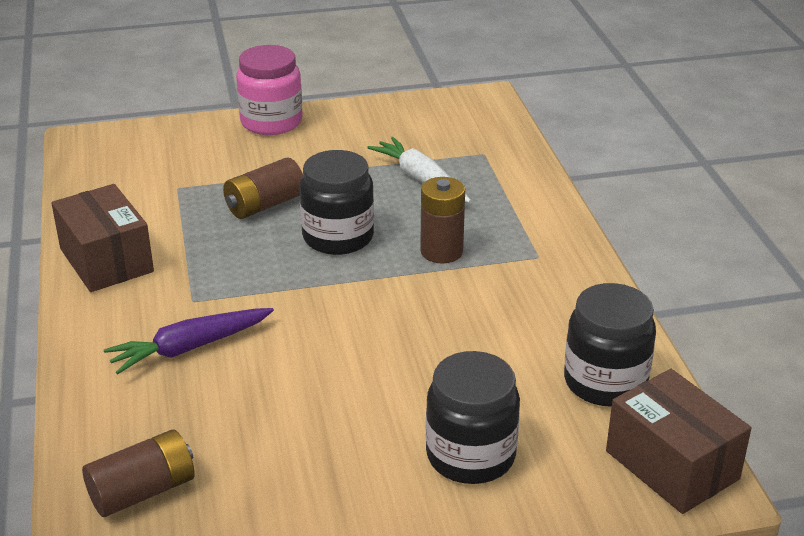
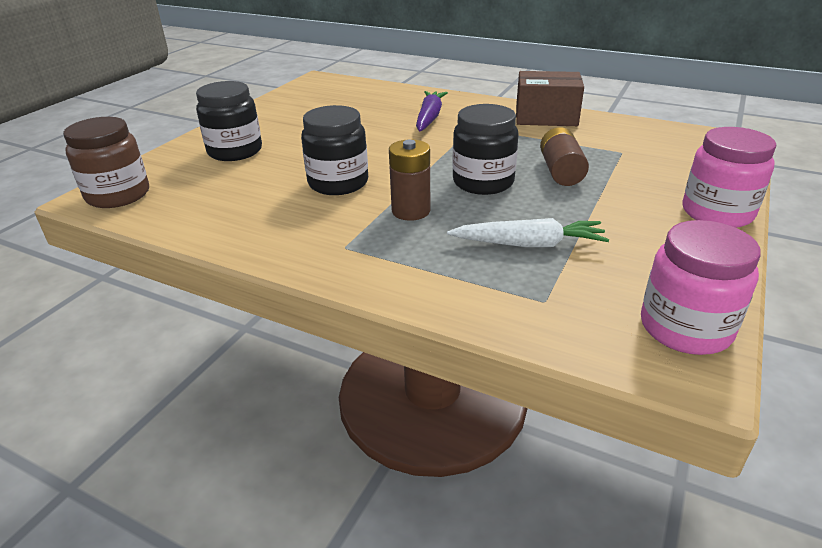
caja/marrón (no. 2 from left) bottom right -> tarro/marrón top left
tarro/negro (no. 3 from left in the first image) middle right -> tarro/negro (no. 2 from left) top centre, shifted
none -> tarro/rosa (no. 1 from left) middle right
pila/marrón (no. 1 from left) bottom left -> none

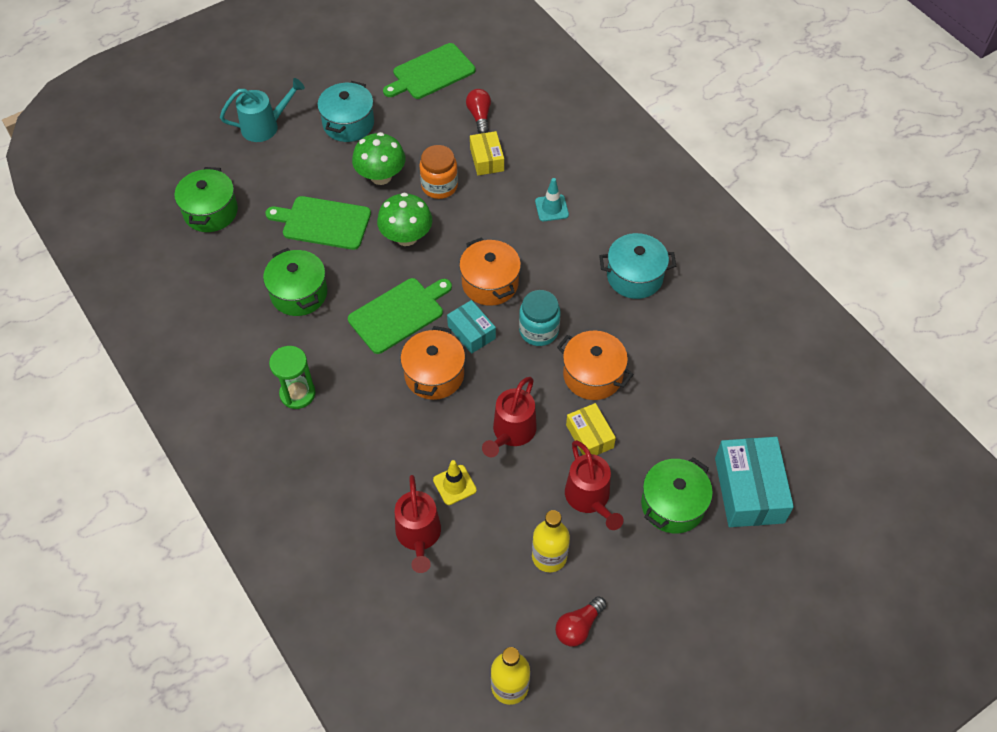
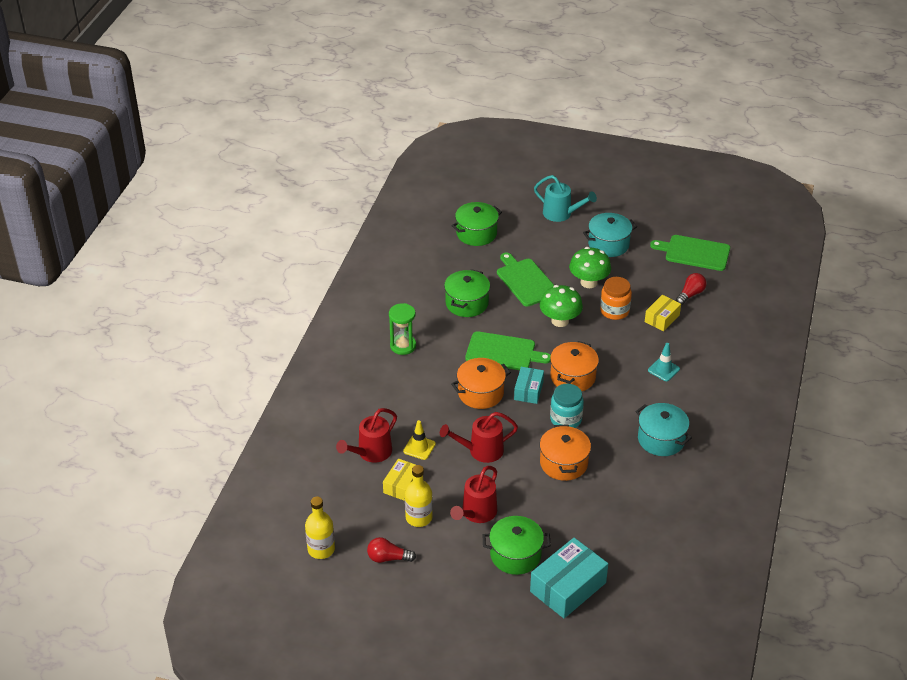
caja/amarillo (no. 2 from left in the first image) centre -> caja/amarillo (no. 1 from left) bottom centre, shifted

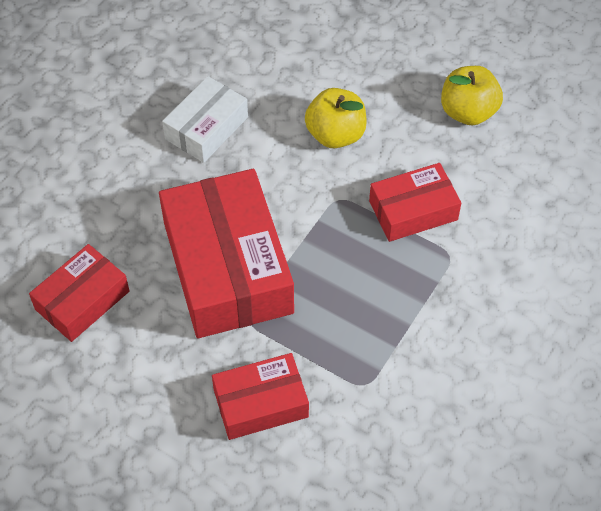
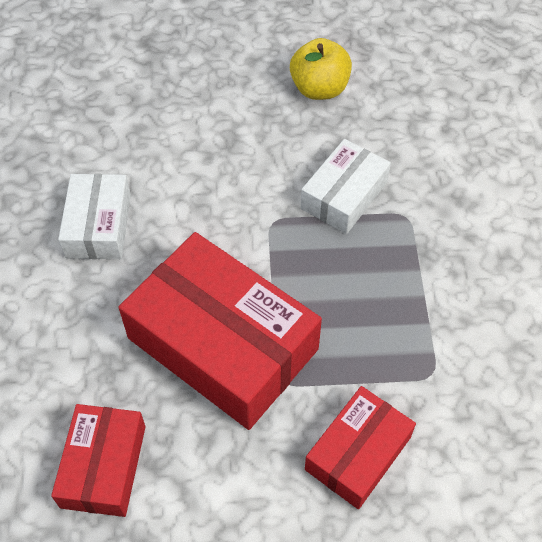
caja/rojo (no. 4 from left) middle right -> caja/blanco (no. 2 from left) centre
manzana/amarillo (no. 1 from left) top centre -> none

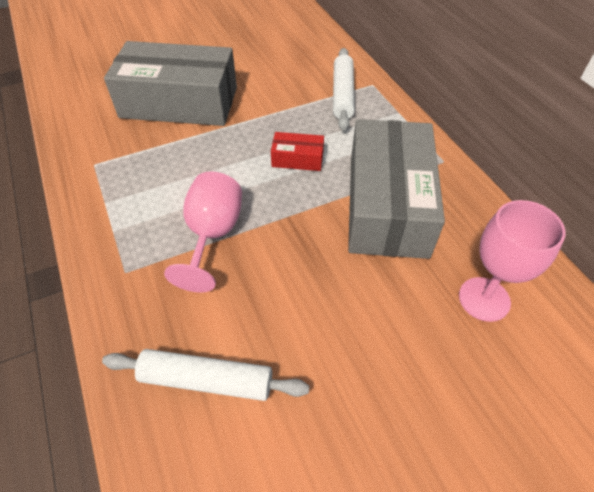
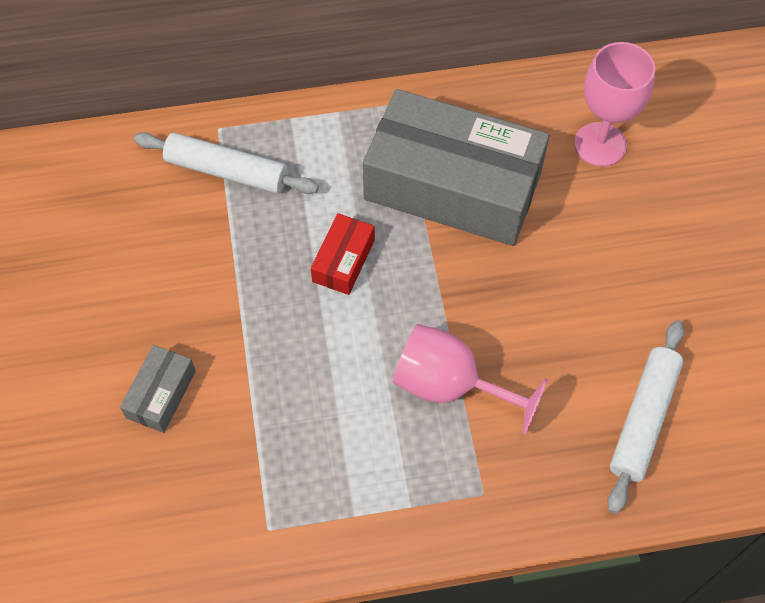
caja/gris (no. 1 from left) top left -> caja/gris (no. 1 from left) middle left, x0.42

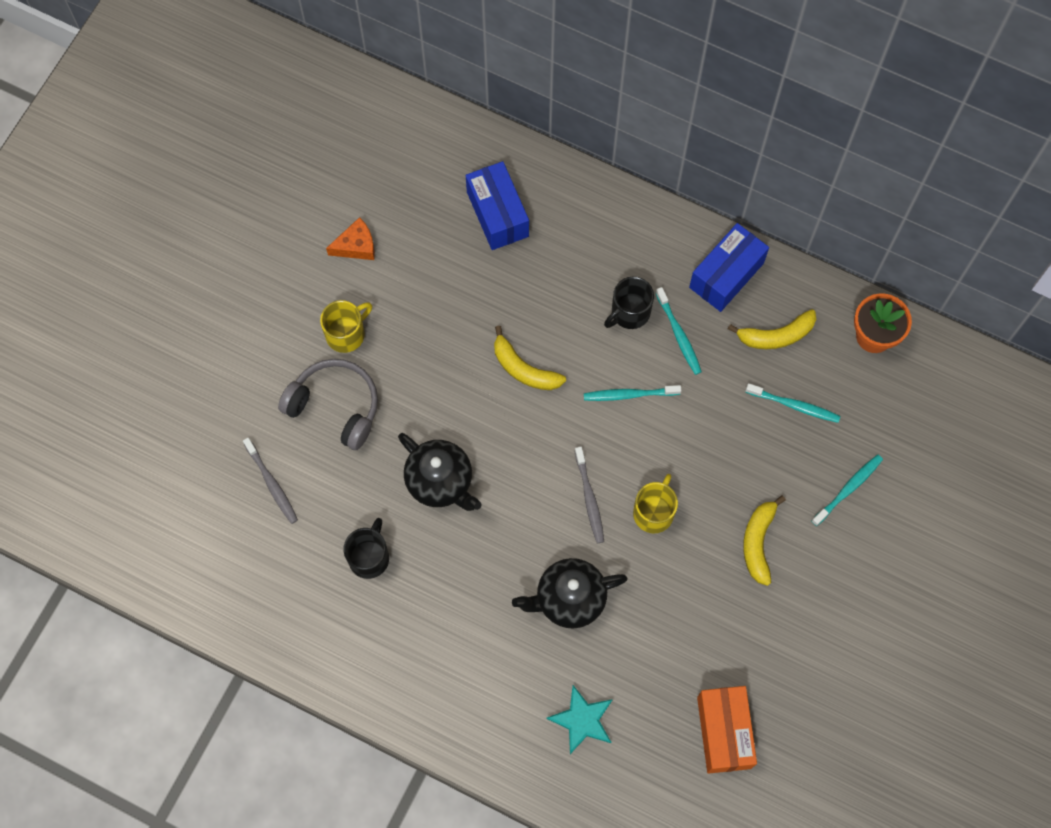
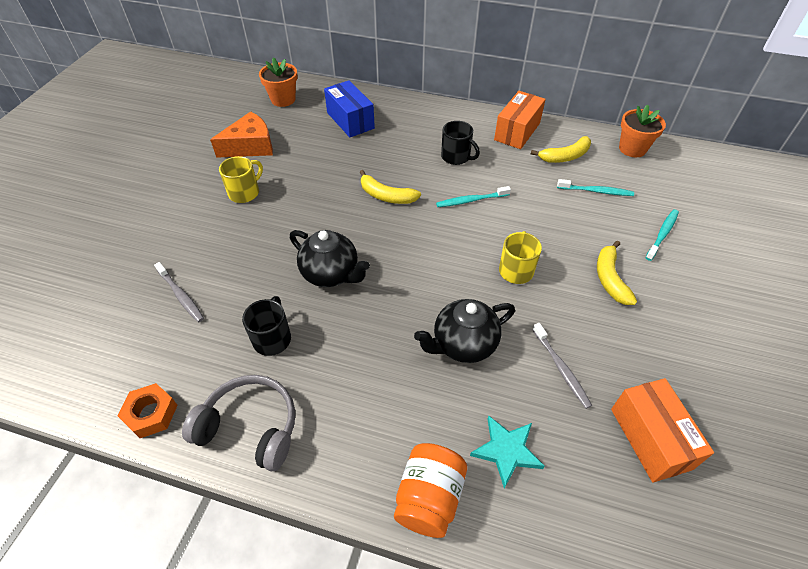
none -> tuerca/naranja bottom left
auriculares/gris middle left -> auriculares/gris bottom left, shifted
queso/naranja top left, x1.61
none -> maceta/naranja (no. 1 from left) top centre
none -> tarro/naranja bottom centre
taza/negro (no. 2 from left) centre -> taza/negro (no. 2 from left) top centre, 90 degrees counterclockwise
caja/azul (no. 2 from left) top right -> caja/naranja (no. 1 from left) top centre
cepillo de dientes/gris (no. 2 from left) centre -> cepillo de dientes/gris (no. 2 from left) middle right, shifted
cepillo de dientes/turquesa (no. 2 from left) centre -> none

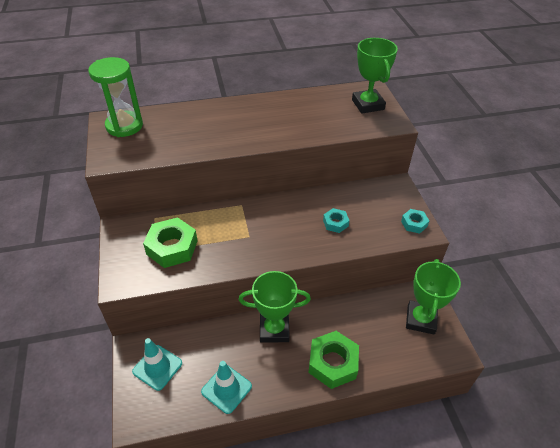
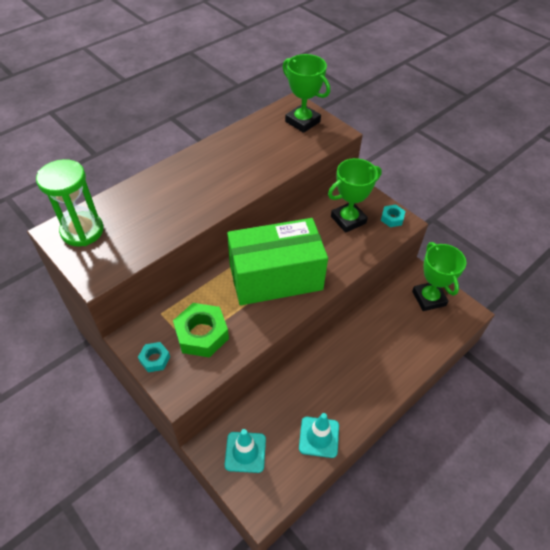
tuerca/turquesa (no. 1 from left) centre -> tuerca/turquesa (no. 1 from left) middle left, shifted
none -> caja/verde centre
trofeo/verde (no. 1 from left in the first image) bottom centre -> trofeo/verde (no. 2 from left) centre, shifted
tuerca/verde (no. 2 from left) bottom centre -> none

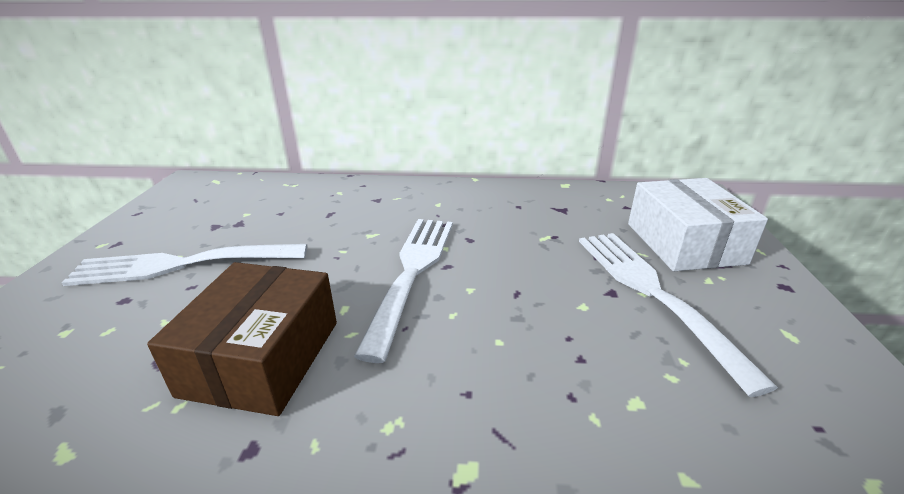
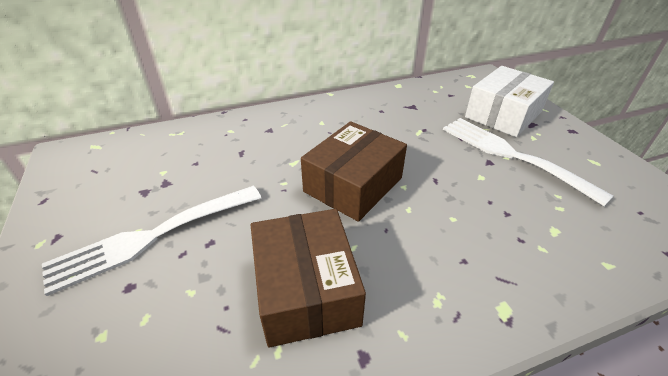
tenedor/blanco (no. 2 from left) centre -> caja/marrón (no. 2 from left) centre
caja/blanco middle right -> caja/blanco top right, 75 degrees clockwise

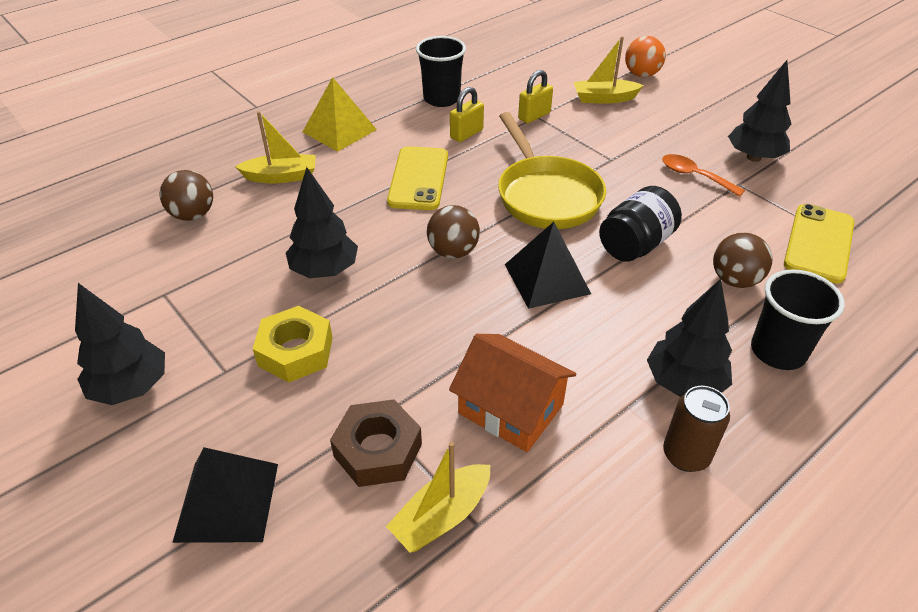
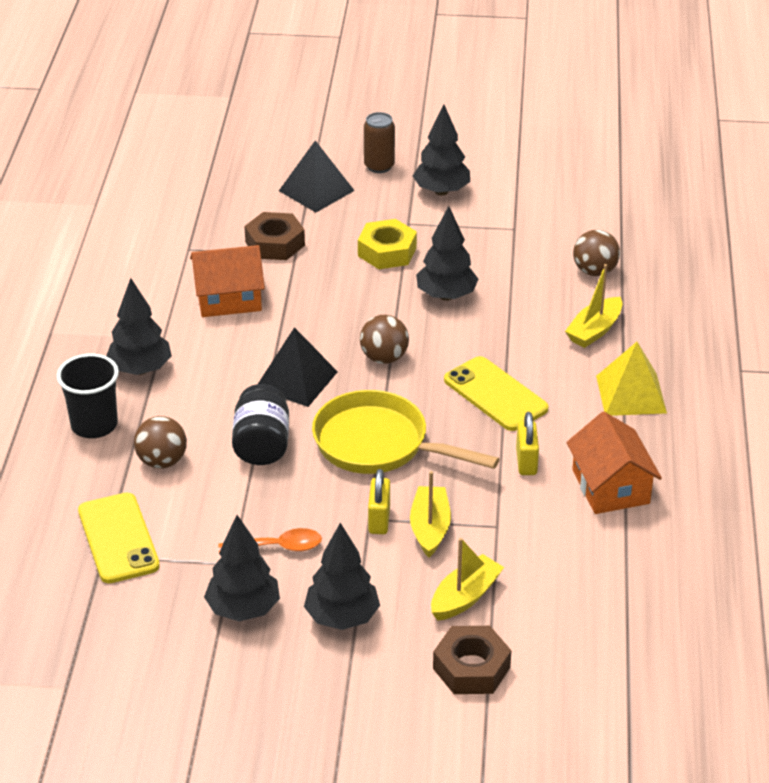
none -> árbol/negro (no. 3 from left) bottom centre
lata/marrón bottom right -> lata/marrón top centre, shifted
candado/amarillo (no. 2 from left in the first image) top centre -> candado/amarillo (no. 1 from left) centre, shifted
barco/amarillo (no. 2 from left in the first image) bottom centre -> barco/amarillo (no. 1 from left) centre, shifted
pelota/naranja top right -> tuerca/marrón (no. 2 from left) bottom centre
vaso/negro (no. 1 from left) top centre -> casa/naranja (no. 2 from left) middle right

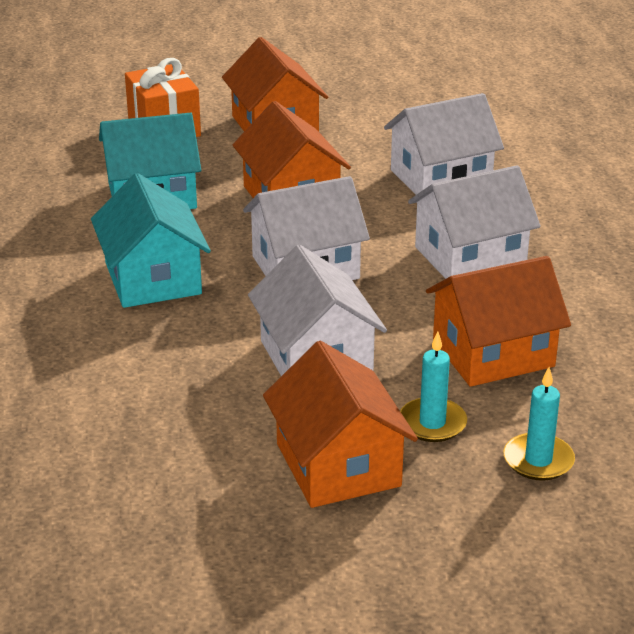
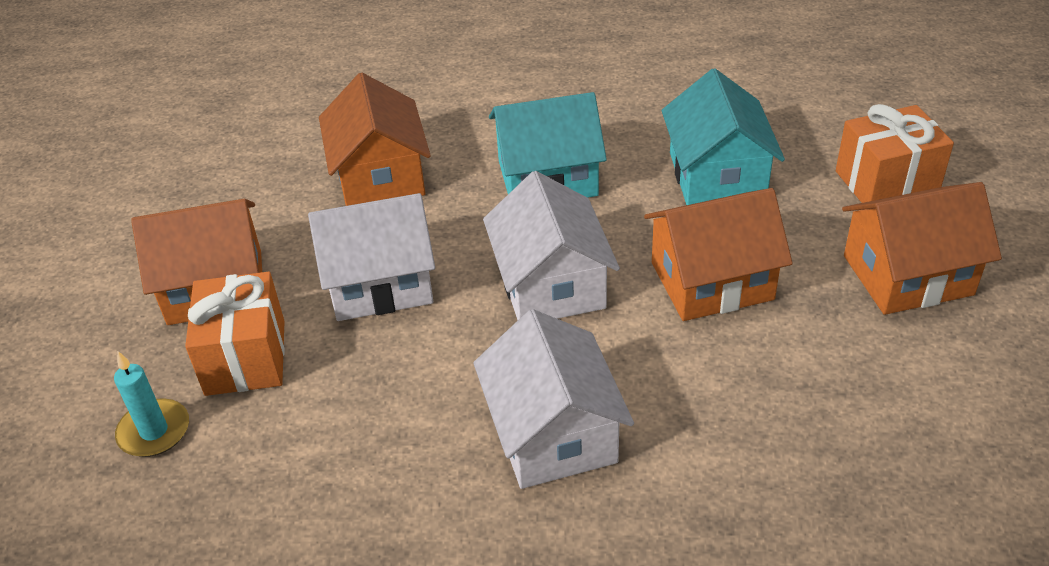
vela/turquesa (no. 1 from left) middle right -> regalo/naranja (no. 1 from left) middle left
casa/naranja (no. 4 from left in the first image) middle right -> casa/naranja (no. 2 from left) top centre, shifted
casa/blanco (no. 3 from left) top right -> none

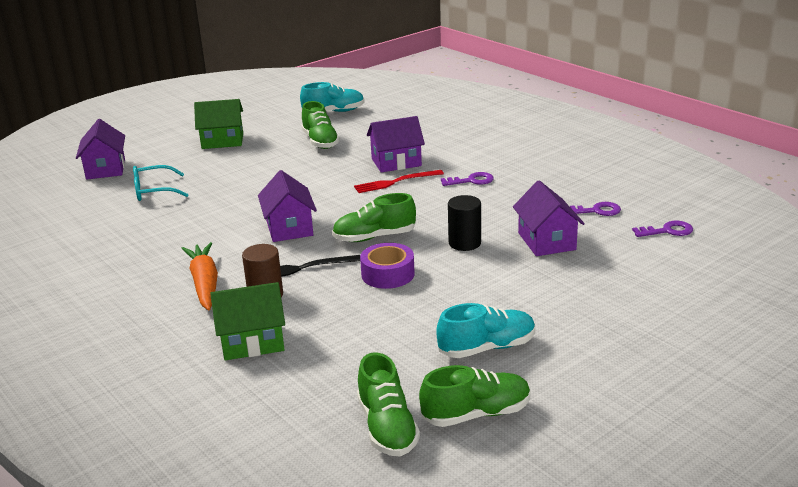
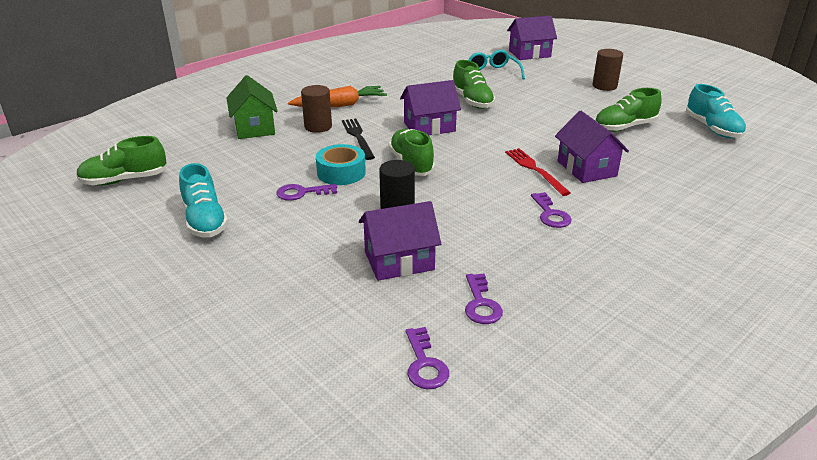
none -> llave/morado (no. 1 from left) centre
cinta adhesiva/morado centre -> cinta adhesiva/turquesa centre
zapato/verde (no. 4 from left in the first image) bottom centre -> zapato/verde (no. 3 from left) top centre, shifted
casa/verde (no. 1 from left) top left -> cilindro/marrón (no. 2 from left) top right

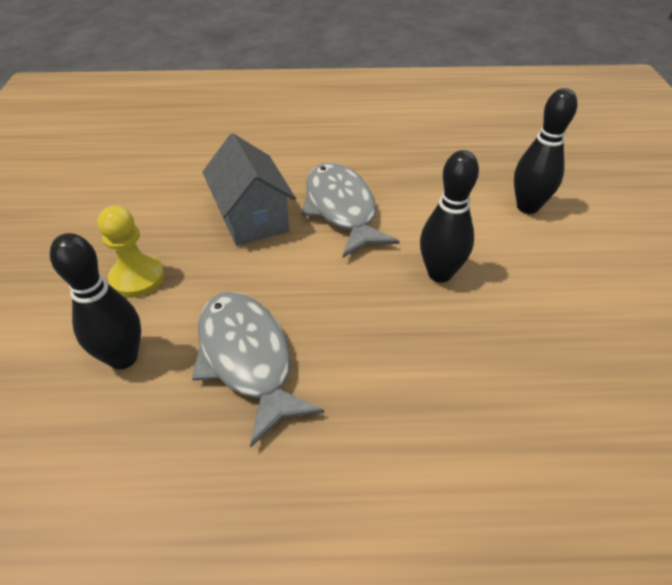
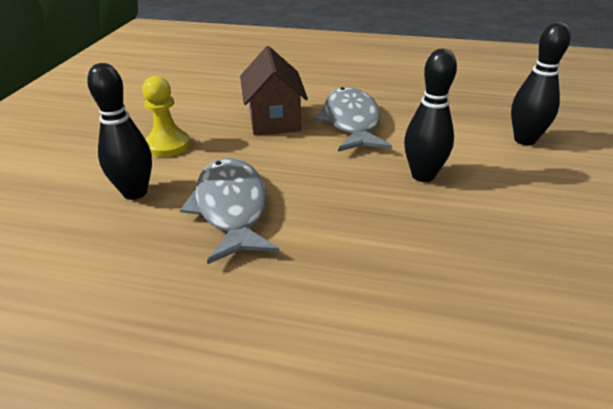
casa/gris top centre -> casa/marrón top centre

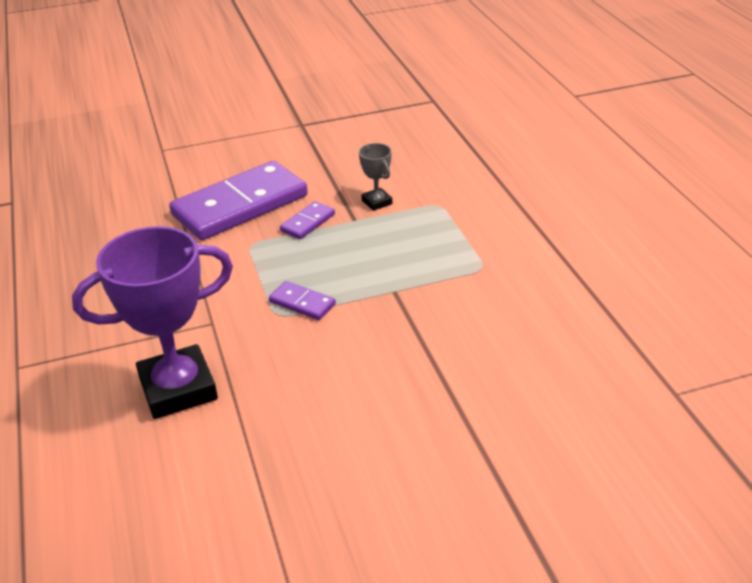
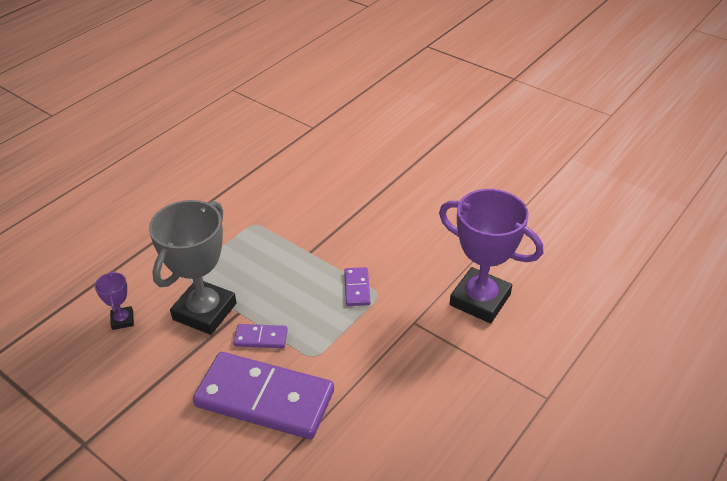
none -> trofeo/morado (no. 1 from left) middle left
trofeo/gris top centre -> trofeo/gris middle left, x2.23

